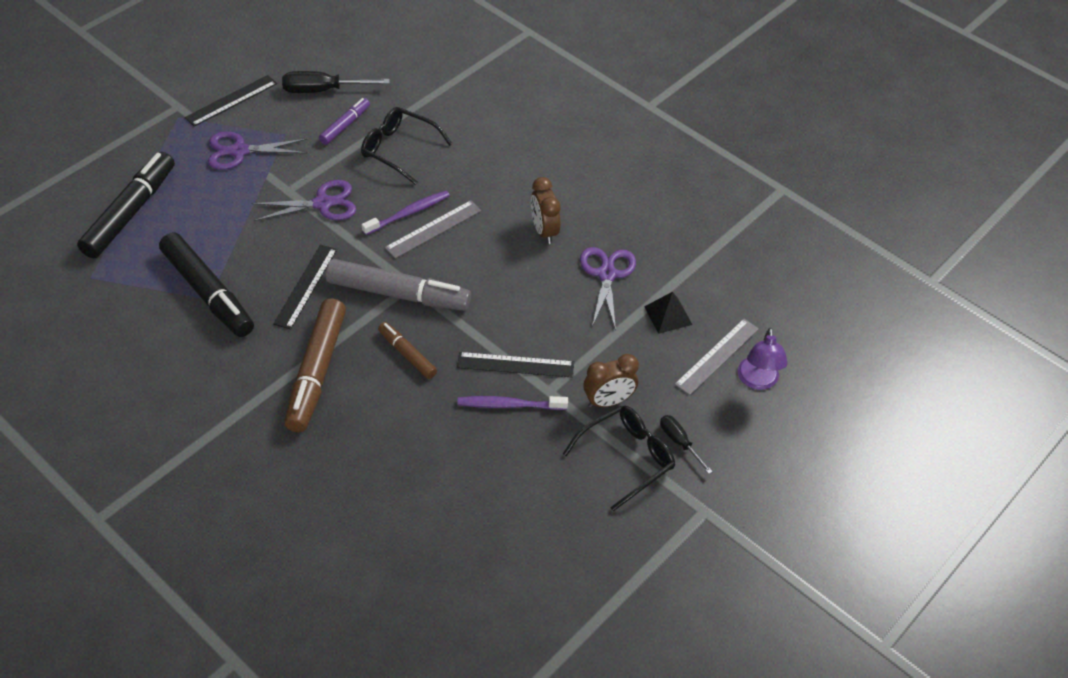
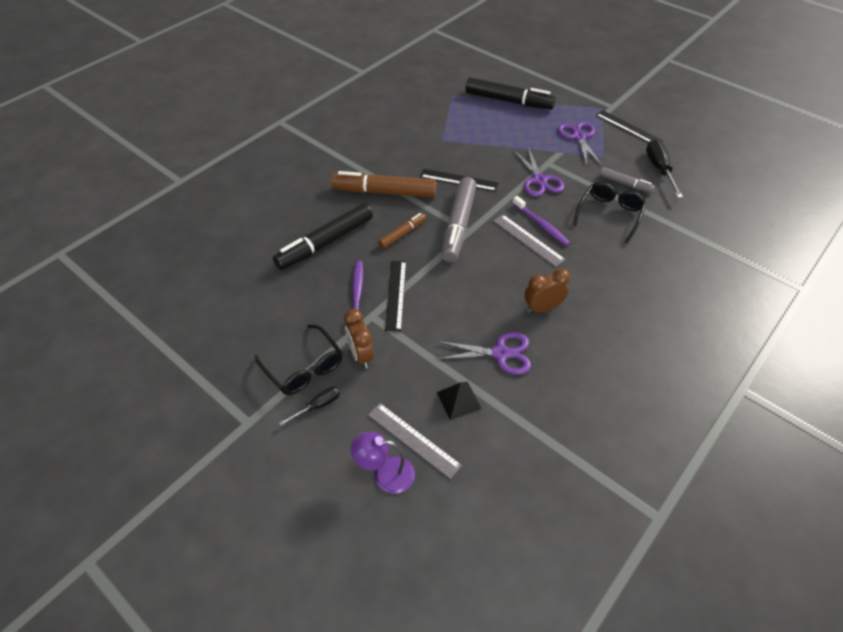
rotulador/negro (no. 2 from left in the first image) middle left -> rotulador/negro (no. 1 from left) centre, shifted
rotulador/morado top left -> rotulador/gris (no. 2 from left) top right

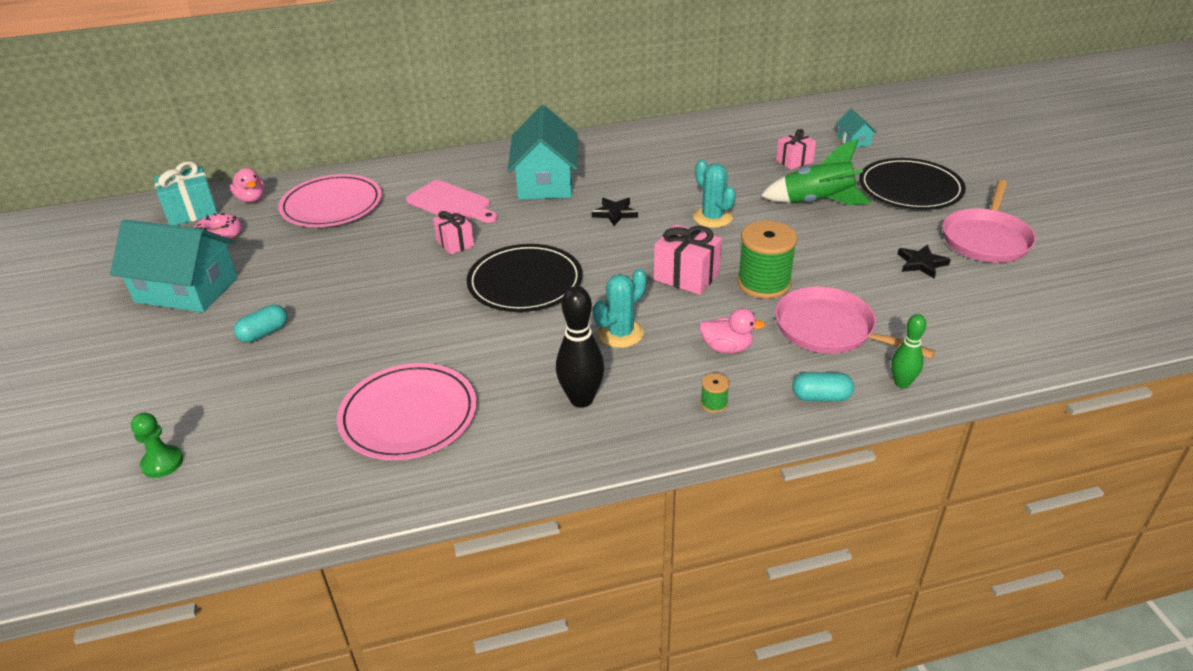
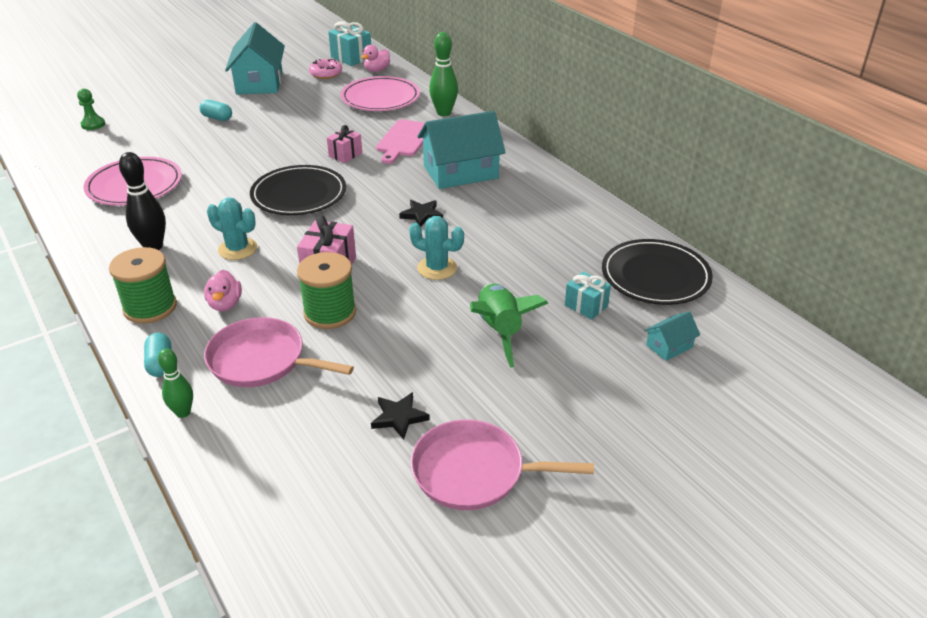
carrete/verde (no. 1 from left) centre -> carrete/verde (no. 1 from left) middle left, x2.31
sartén/rosa (no. 1 from left) middle right -> sartén/rosa (no. 1 from left) middle left, 90 degrees counterclockwise
cactus/turquesa (no. 2 from left) top centre -> cactus/turquesa (no. 2 from left) centre, 75 degrees clockwise
none -> bolo/verde (no. 2 from left) top centre
regalo/rosa (no. 3 from left) top right -> regalo/turquesa (no. 2 from left) centre
plato/negro (no. 2 from left) top right -> plato/negro (no. 2 from left) middle right, shifted

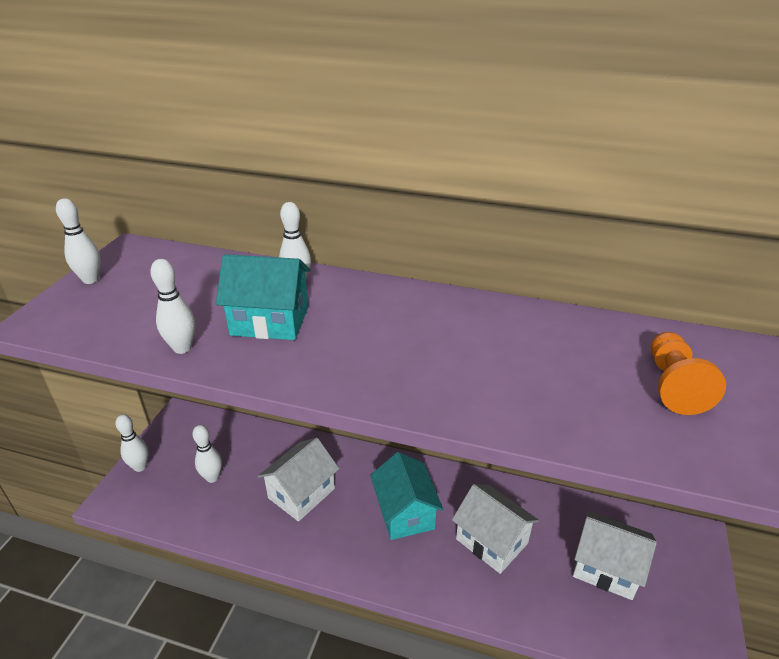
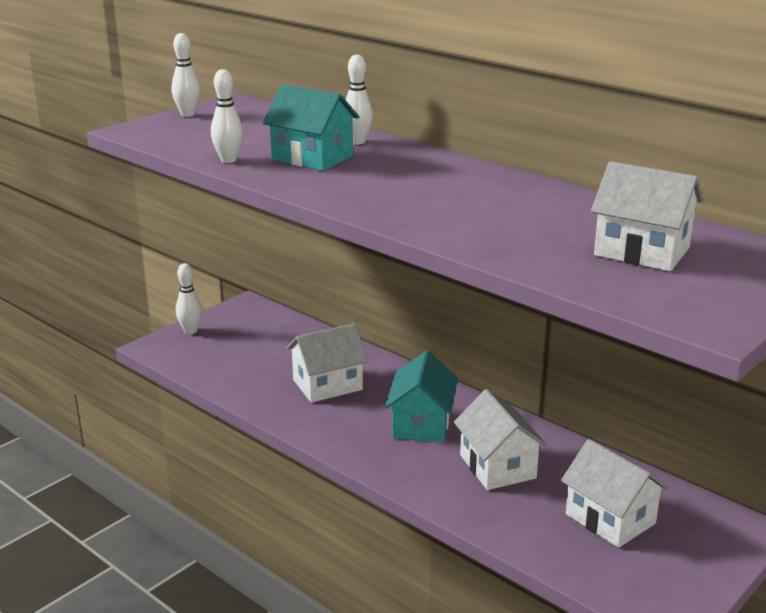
peón/naranja middle right -> casa/blanco (no. 4 from left) middle right
bolo/blanco (no. 4 from left) bottom left -> none

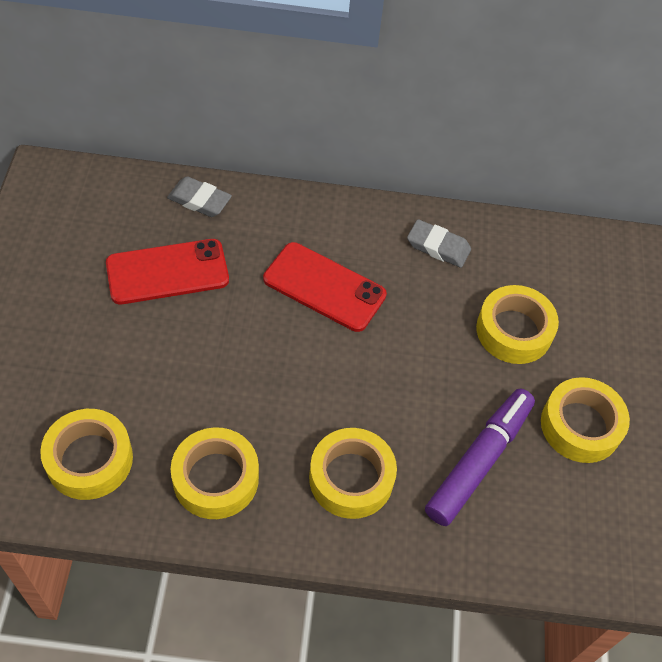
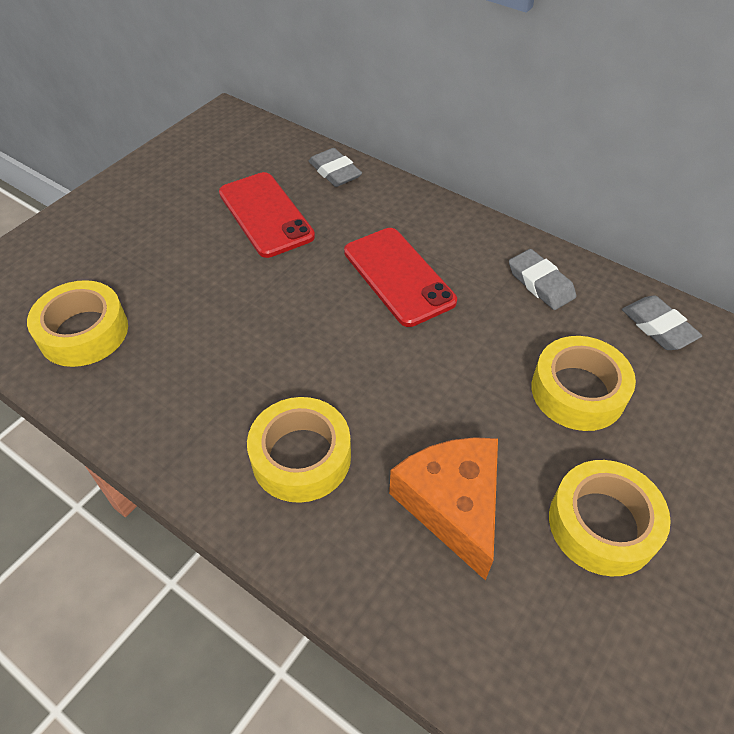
móvil/rojo (no. 1 from left) middle left -> móvil/rojo (no. 1 from left) top centre, 45 degrees clockwise
rotulador/morado bottom right -> queso/naranja bottom centre
none -> goma de borrar/gris (no. 3 from left) middle right
cinta adhesiva/amarillo (no. 2 from left) bottom left -> none

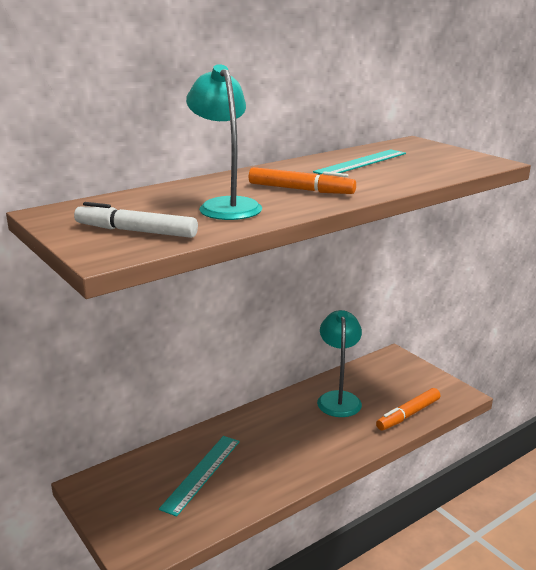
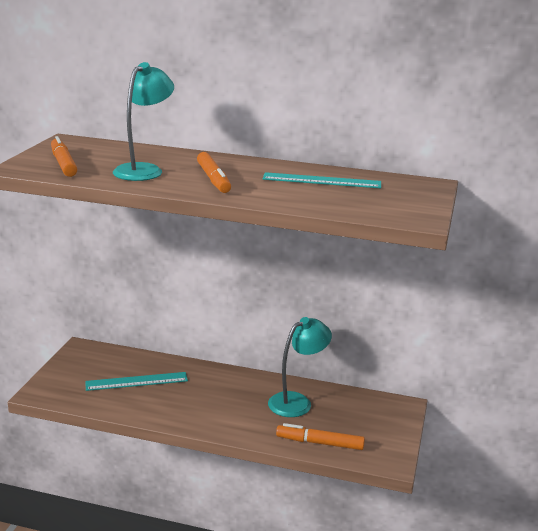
rotulador/blanco middle left -> rotulador/naranja (no. 1 from left) top left

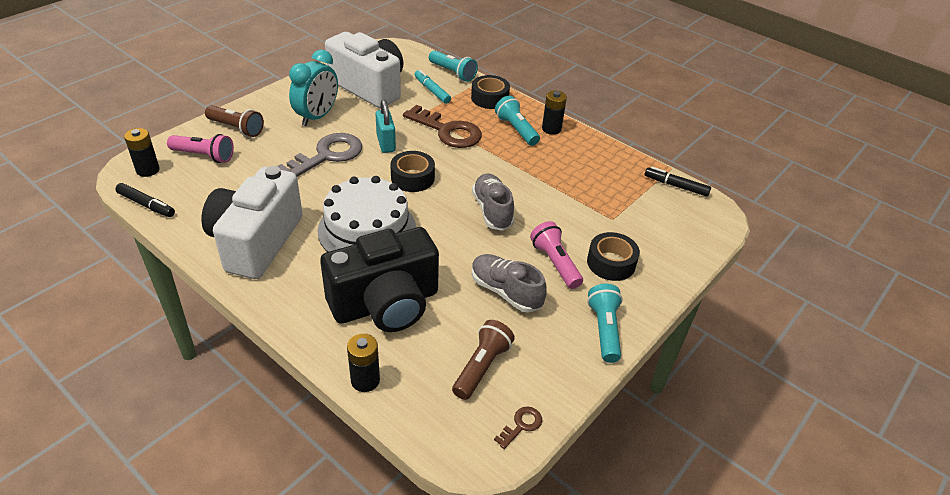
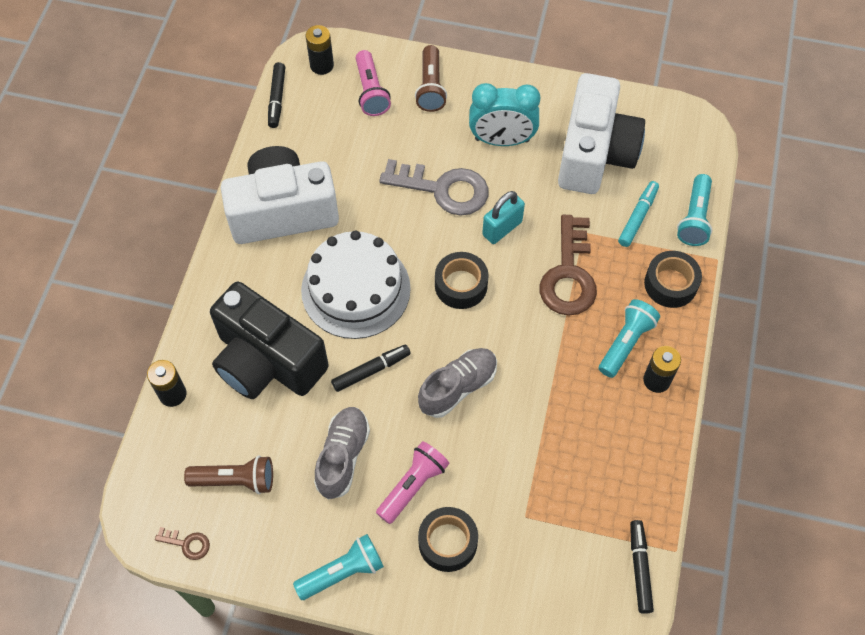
none -> rotulador/negro (no. 2 from left) centre

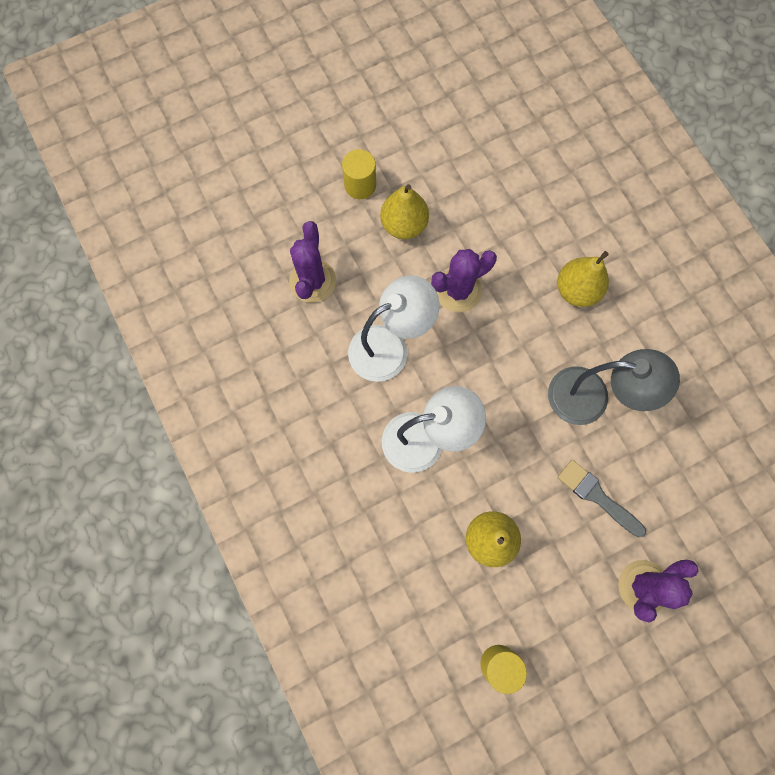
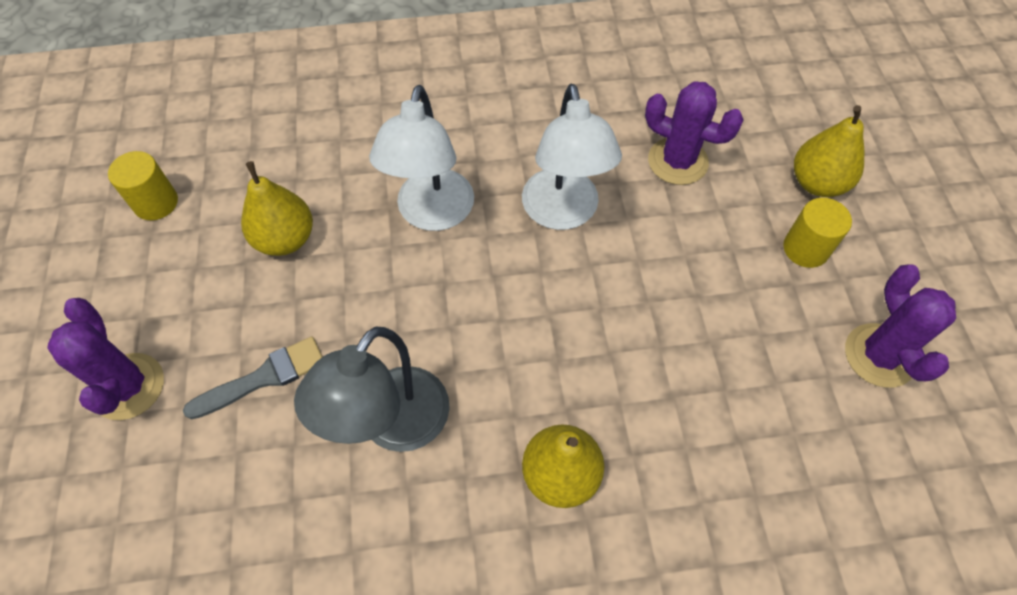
pera/amarillo (no. 1 from left in the first image) top centre -> pera/amarillo (no. 3 from left) top right, shifted
cactus/morado (no. 2 from left in the first image) centre -> cactus/morado (no. 3 from left) middle right, shifted

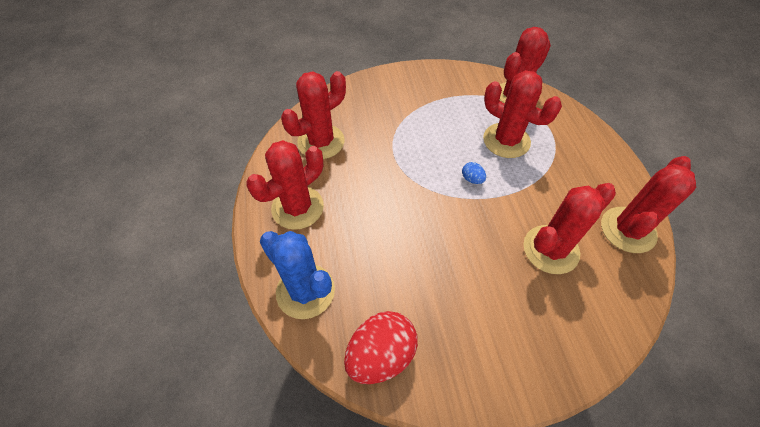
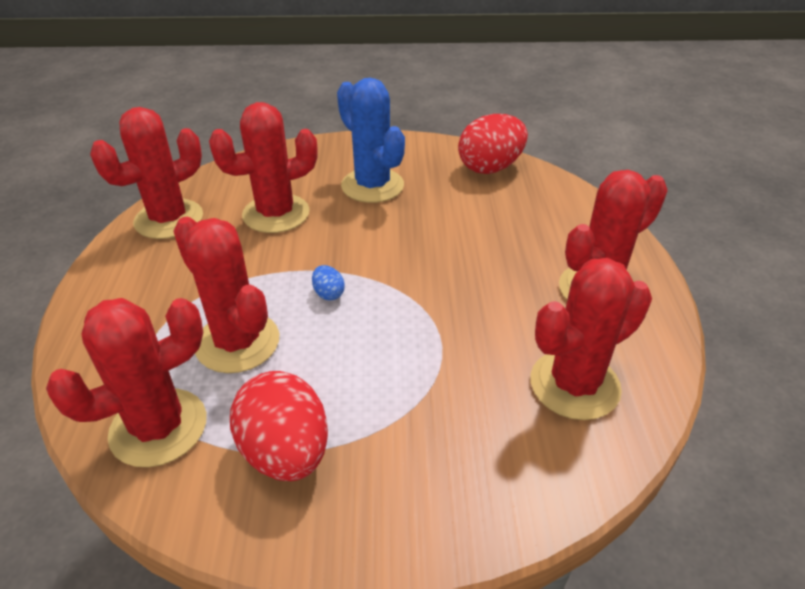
none -> huevo/rojo (no. 1 from left) bottom centre
cactus/azul centre -> cactus/azul top centre, shifted

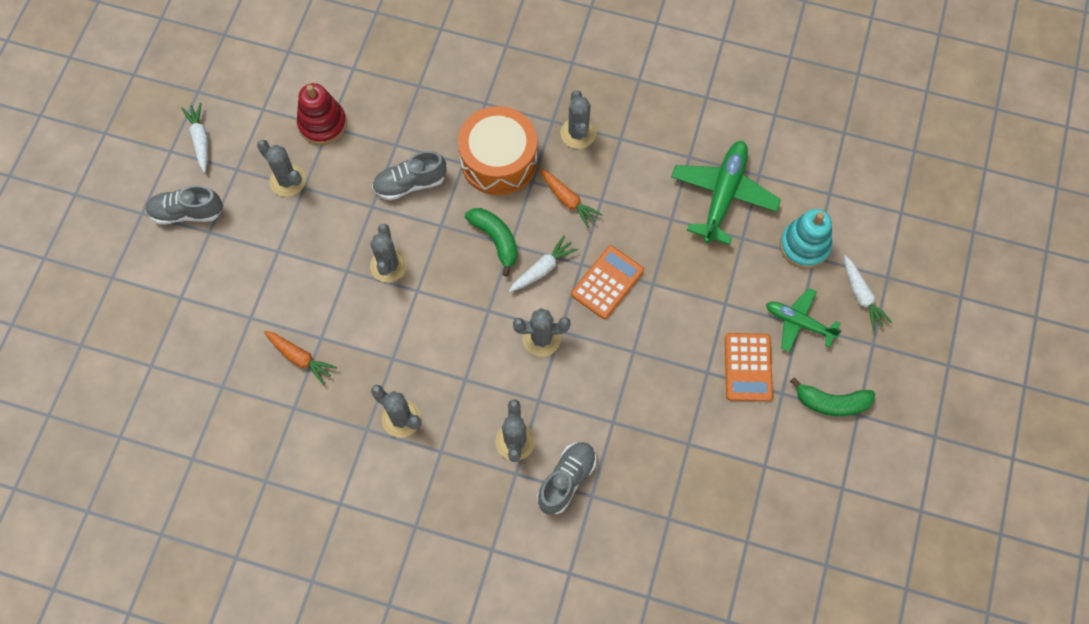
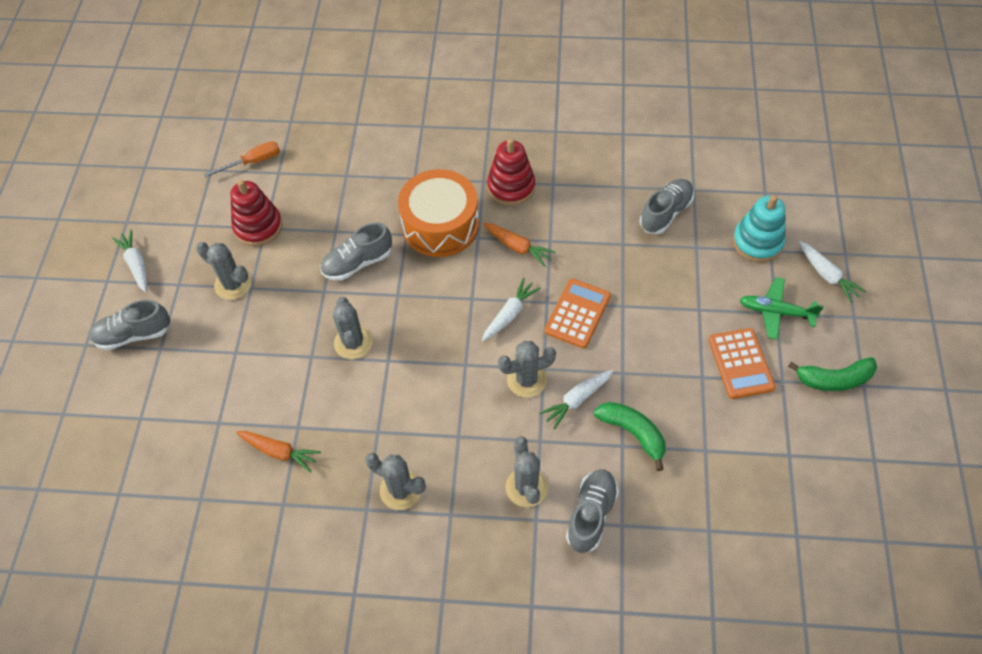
none -> destornillador/naranja top left
cactus/gris (no. 6 from left) top centre -> juguete apilable/rojo (no. 2 from left) top centre
none -> zanahoria/blanco (no. 3 from left) centre
plátano/verde (no. 1 from left) centre -> plátano/verde (no. 1 from left) bottom centre, shifted
avión/verde (no. 1 from left) top right -> zapato/gris (no. 4 from left) top right

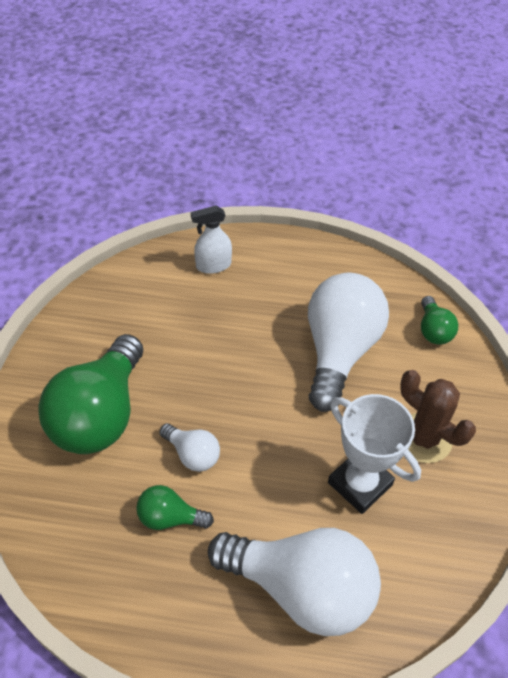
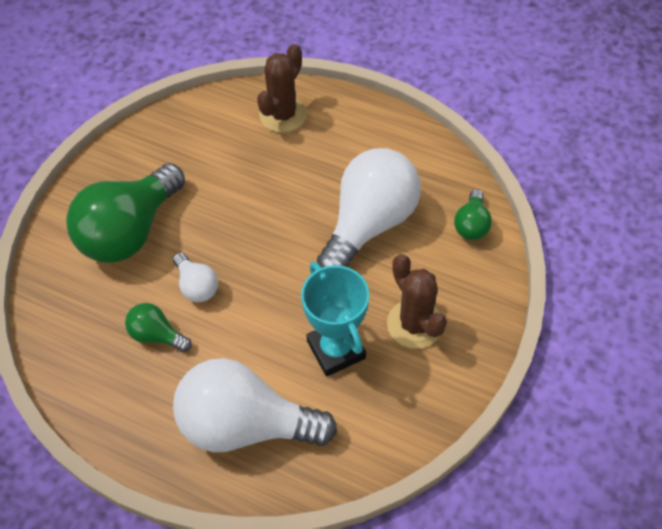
bombilla/blanco (no. 2 from left) bottom centre, 150 degrees clockwise
pulverizador/blanco centre -> cactus/marrón (no. 1 from left) top centre
trofeo/blanco bottom right -> trofeo/turquesa centre

